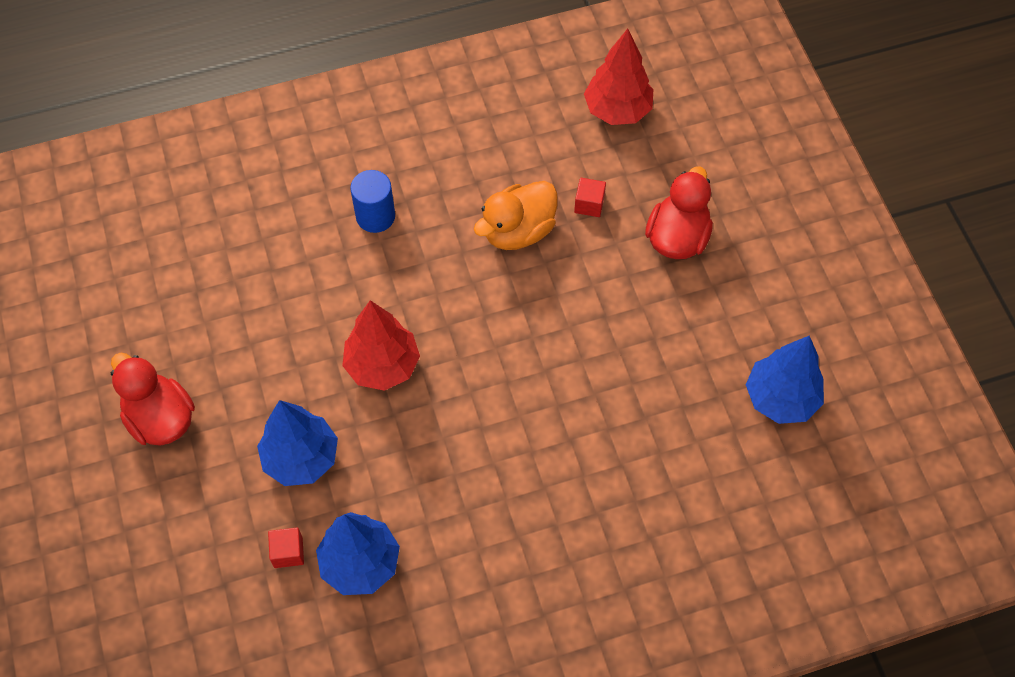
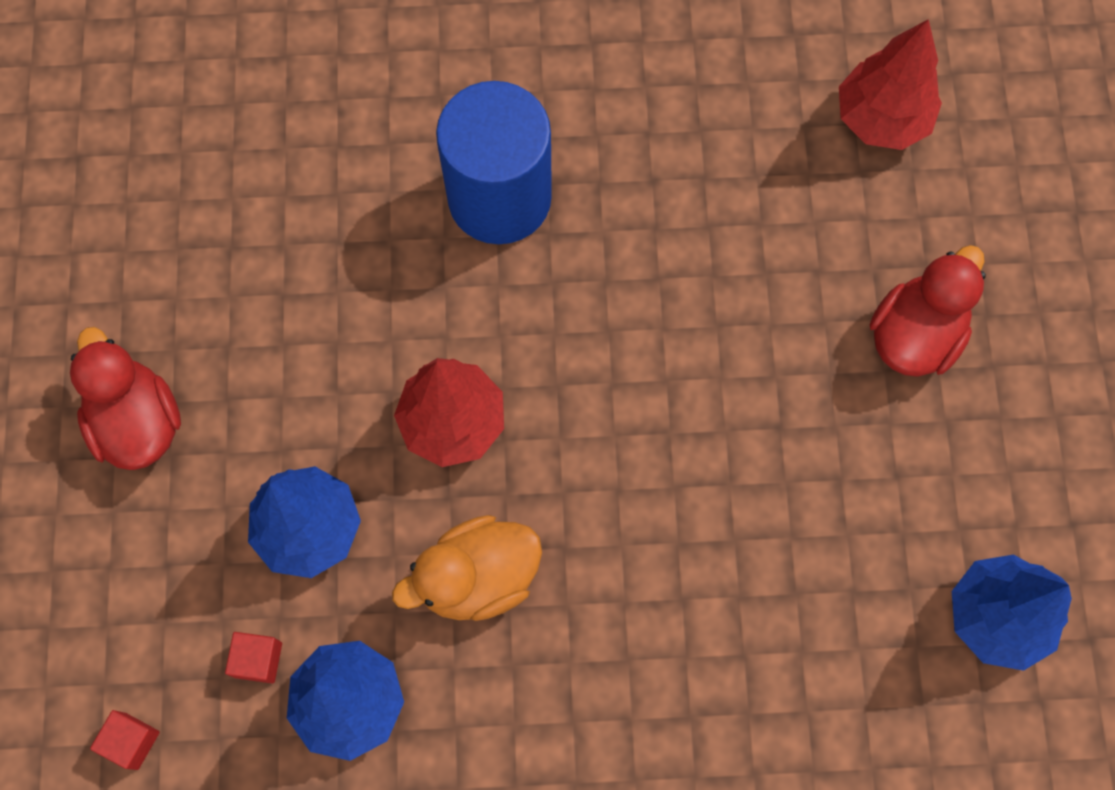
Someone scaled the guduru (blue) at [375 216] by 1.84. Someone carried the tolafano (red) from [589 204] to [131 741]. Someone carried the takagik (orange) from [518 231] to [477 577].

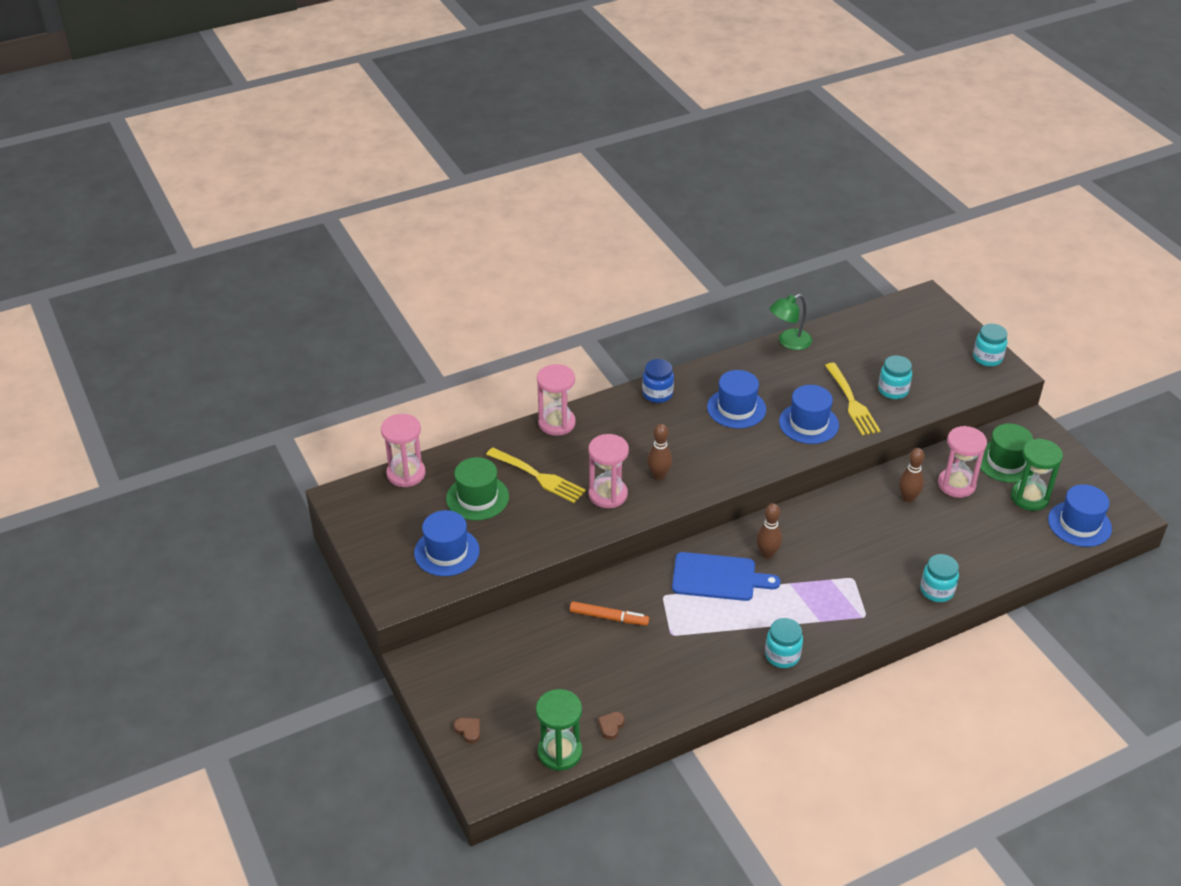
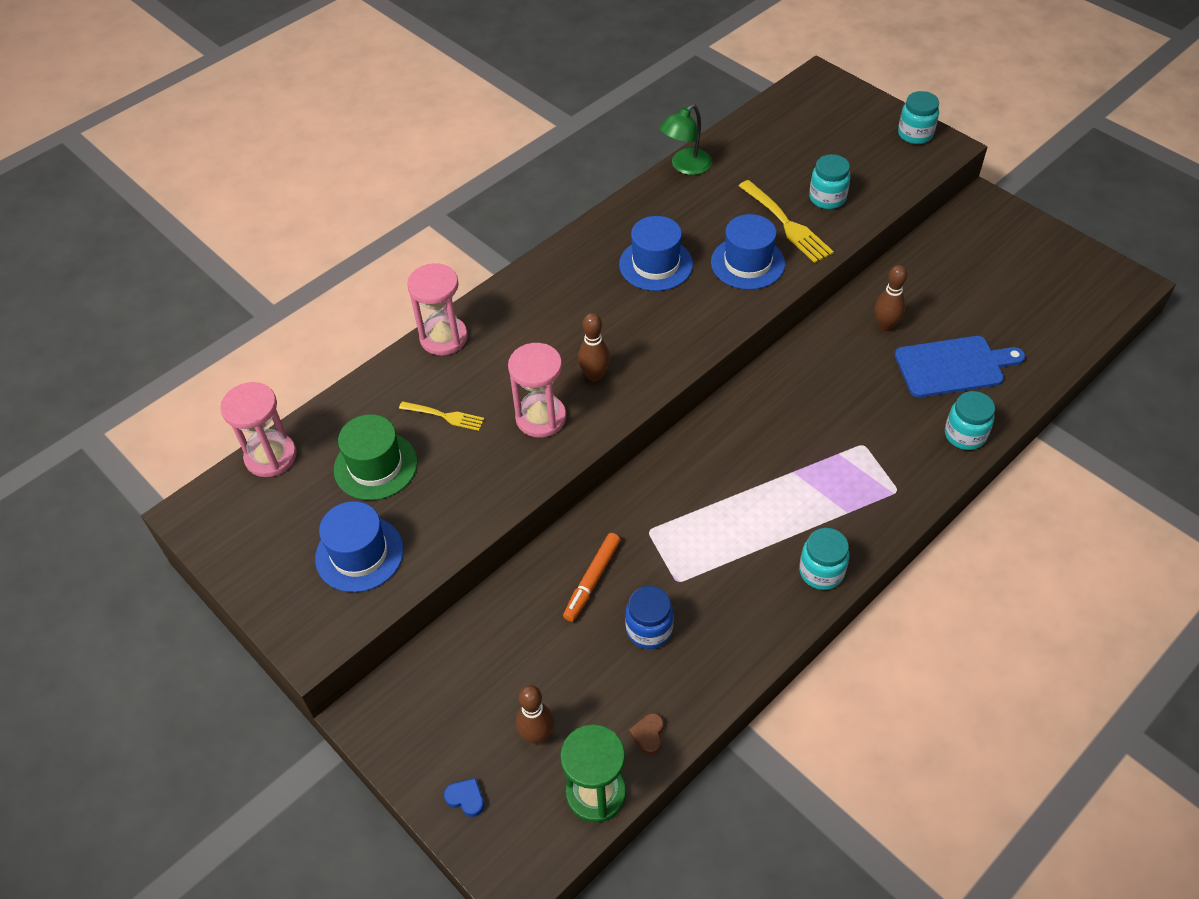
Someone carried the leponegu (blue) from [657 394] to [649 630]. Someone took away the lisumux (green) at [1006 462]. Someone took away the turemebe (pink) at [956 484]. Someone took away the turemebe (green) at [1029 497]. Someone scaled the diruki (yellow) at [538 477] by 0.60. Someone took away the lisumux (blue) at [1079 524]. Someone carried the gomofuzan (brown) from [767 554] to [537 735]. Someone carried the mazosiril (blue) from [718 577] to [953 366]. Someone rotated the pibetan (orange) at [609 617] by 120 degrees clockwise. Someone repainted the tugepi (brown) at [468 731], which became the tugepi (blue) at [466 798].

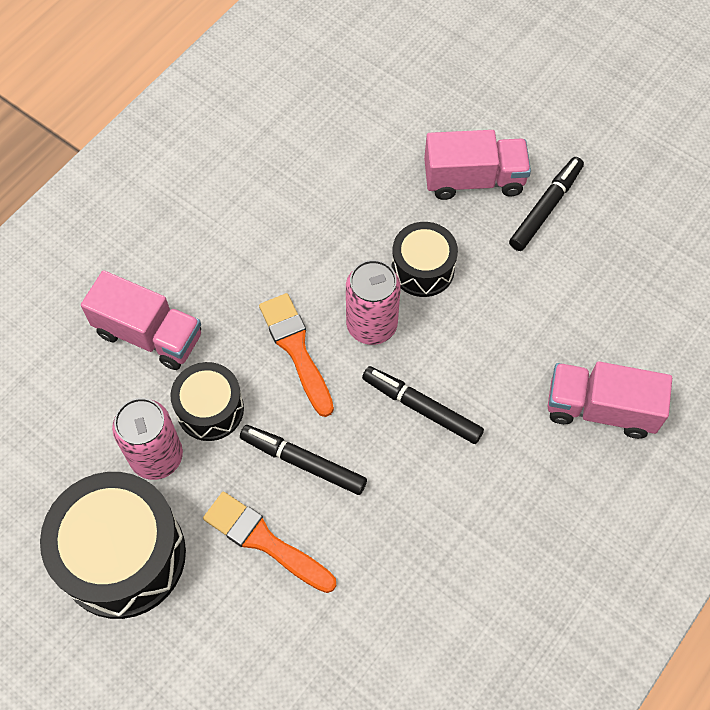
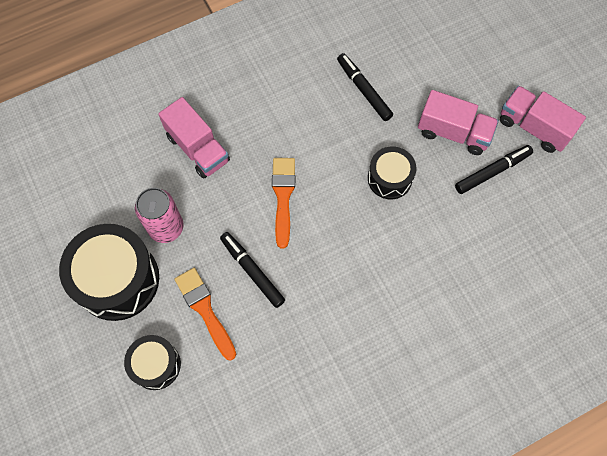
Someone took away the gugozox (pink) at [371 325]. Someone carried the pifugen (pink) from [600 409] to [533 127]. Someone carried the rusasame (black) from [210 409] to [156 365]. Someone carried the pibetan (black) from [421 408] to [364 90].

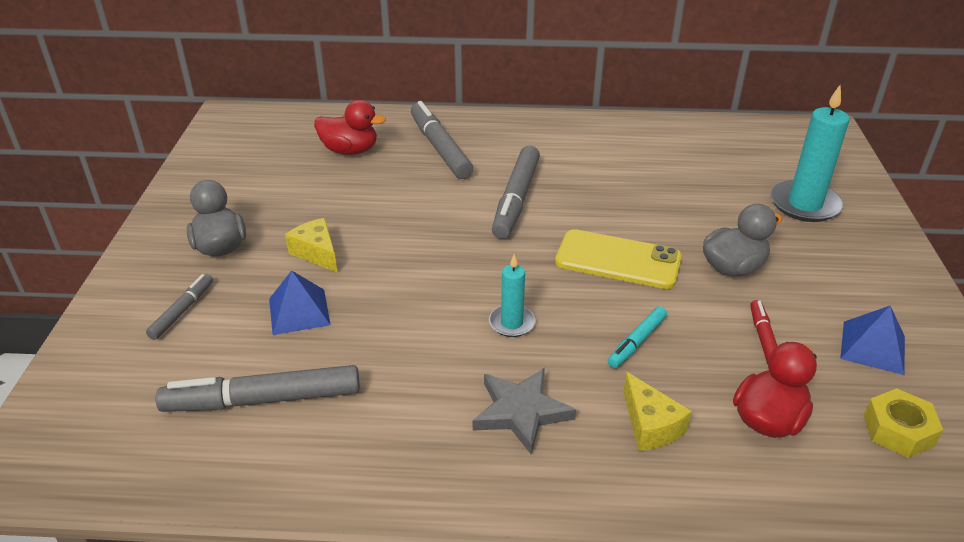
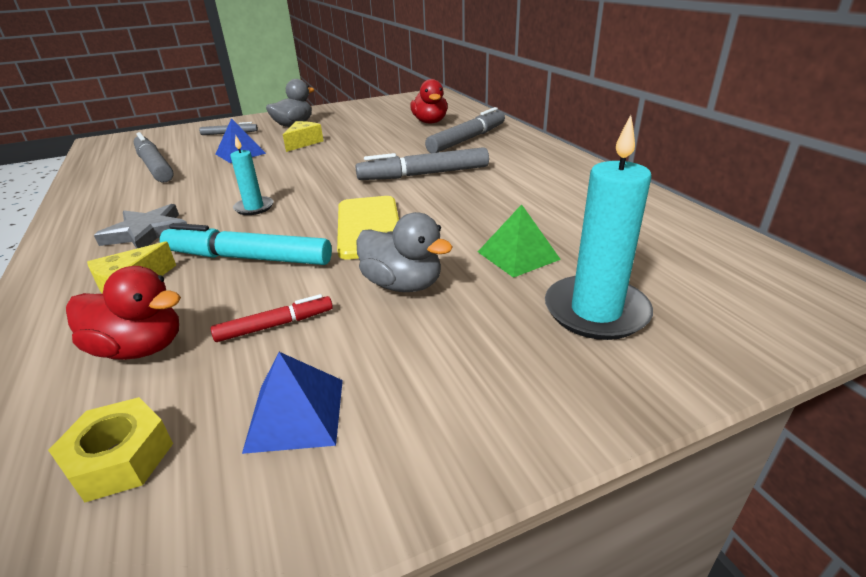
Someone scaled the pibetan (turquoise) at [637 342] by 1.86. Someone put down the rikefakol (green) at [518 255].

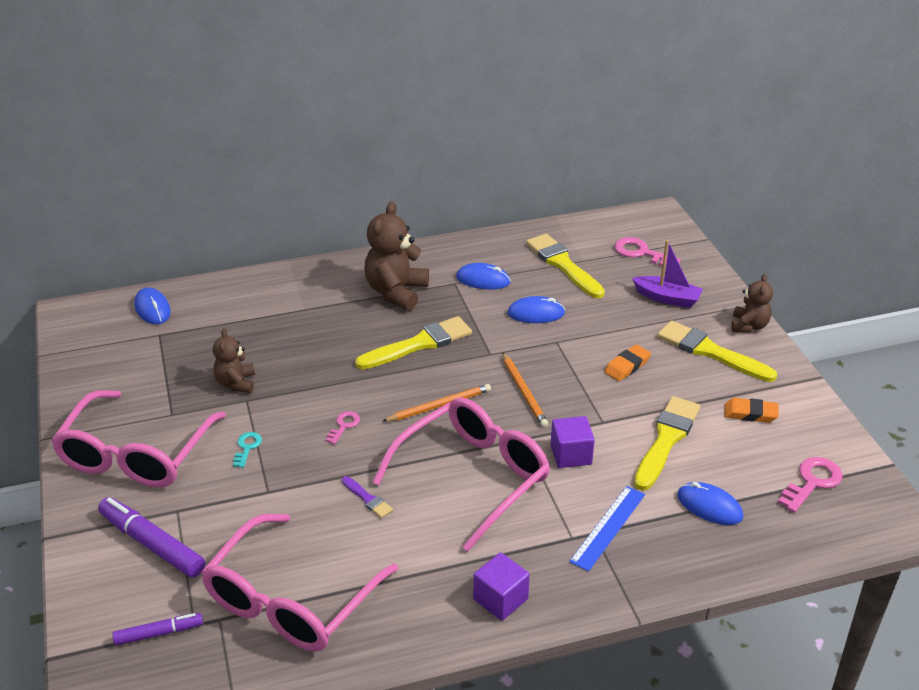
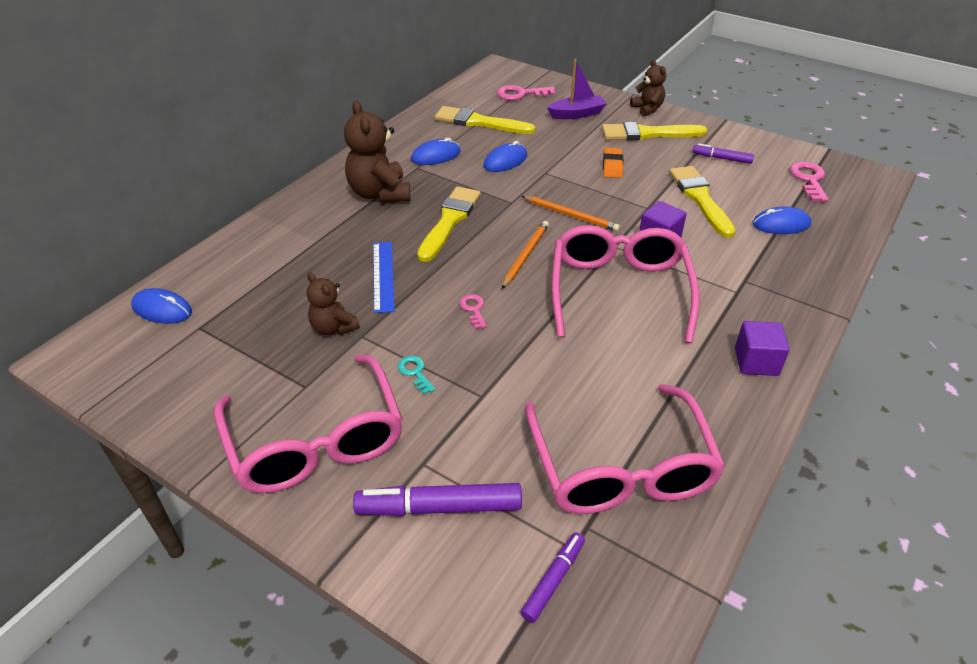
Someone swapped the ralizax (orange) at [750 413] for the pibetan (purple) at [722 158]. Someone took away the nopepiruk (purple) at [368 499]. Someone carried the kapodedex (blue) from [608 527] to [383 276].

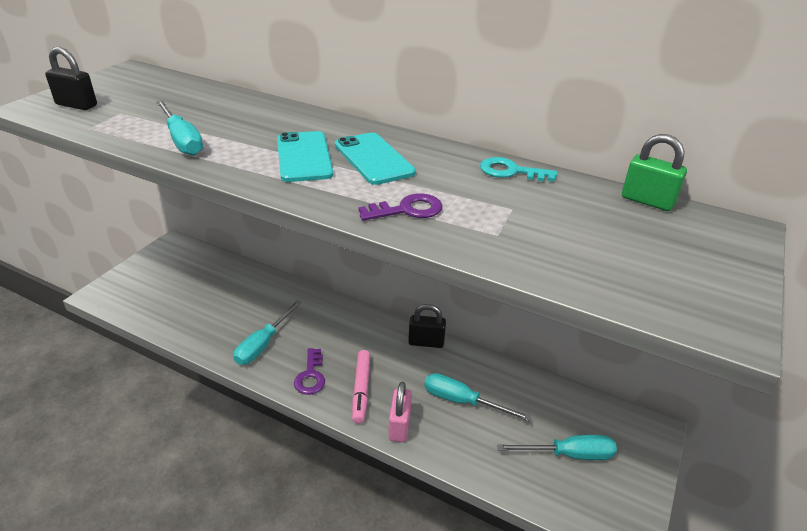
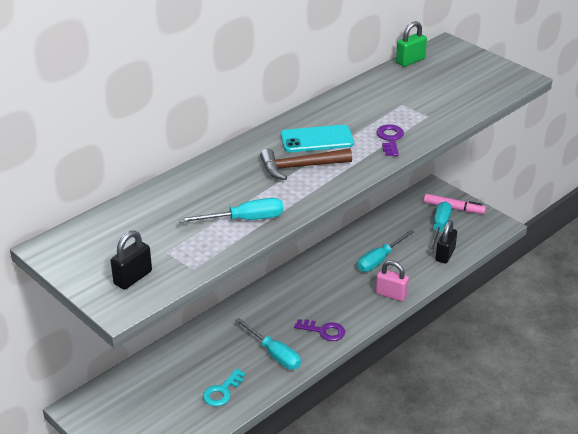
Someone swapped the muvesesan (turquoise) at [303 157] for the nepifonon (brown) at [300 167]. Someone carried the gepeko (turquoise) from [511 171] to [222 391]. Someone carried the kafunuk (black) from [426 342] to [445 255]. Someone carried the pibetan (pink) from [361 389] to [454 208].

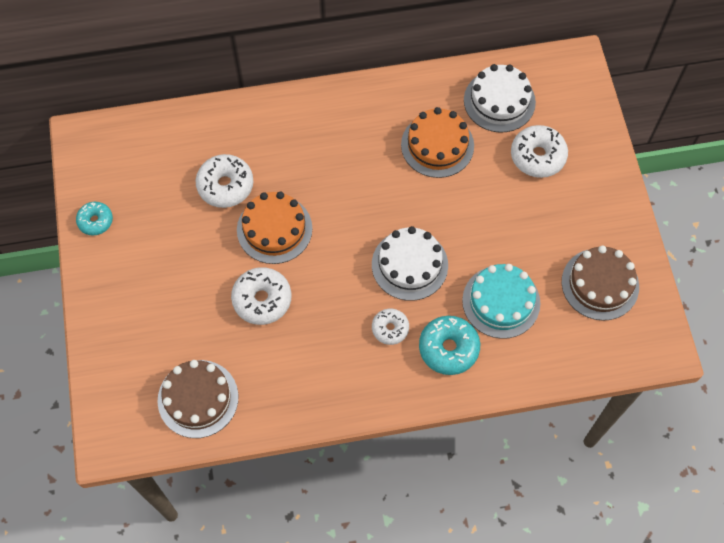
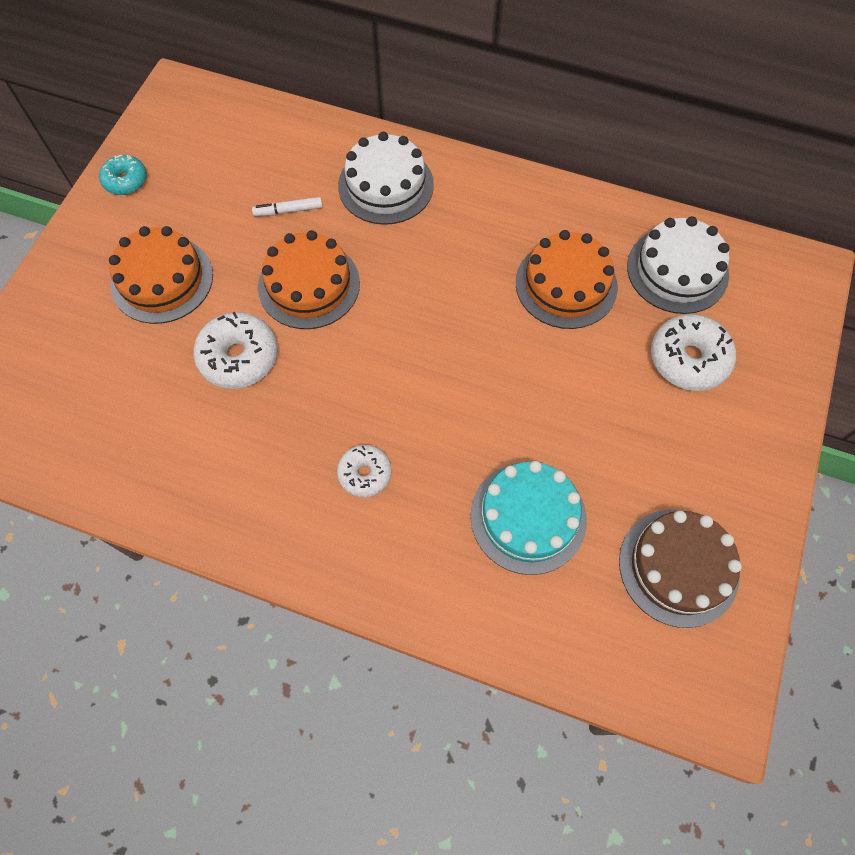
Someone swapped the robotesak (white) at [225 185] for the pibetan (white) at [288 211]. Someone carried the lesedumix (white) from [409 265] to [386 185]. Someone took away the robotesak (turquoise) at [448 348]. Someone took away the lesedumix (brown) at [198 398]. Someone put down the lesedumix (orange) at [162 279].

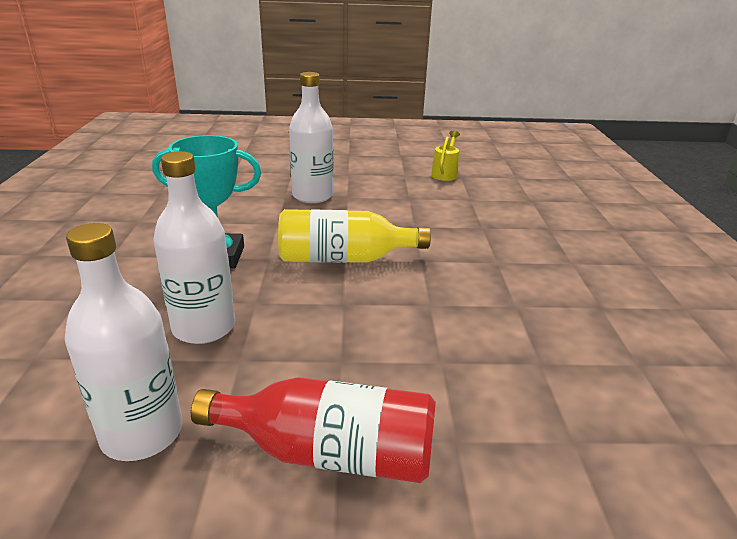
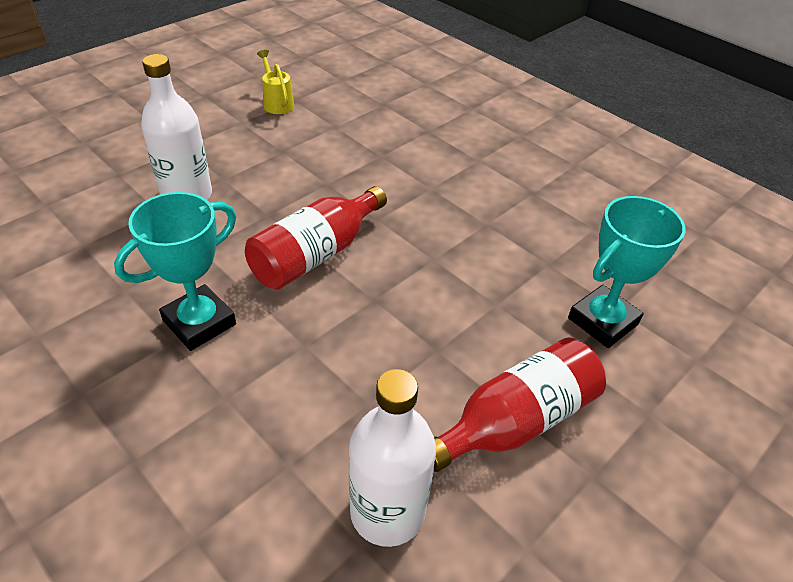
Someone took away the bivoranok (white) at [204 327]. Someone repainted the bivoranok (yellow) at [343 259], which became the bivoranok (red) at [316 254]. Someone put down the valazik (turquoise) at [602 321].

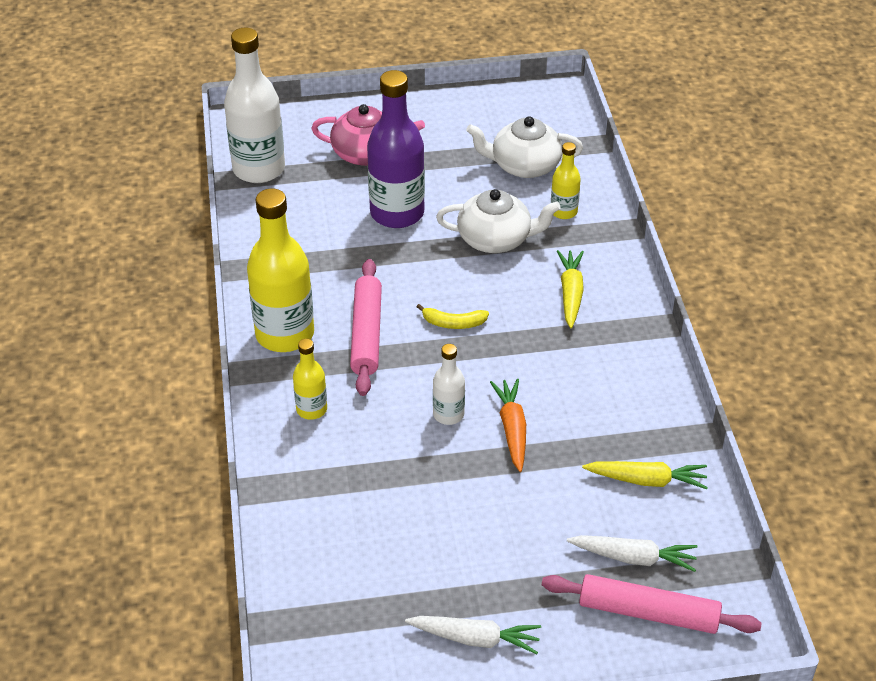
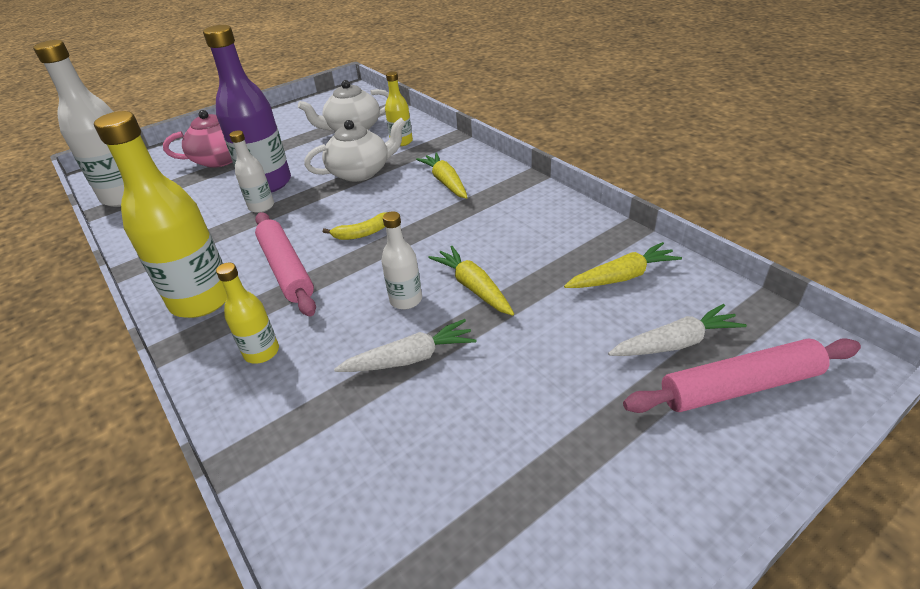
Someone repainted the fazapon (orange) at [512 429], which became the fazapon (yellow) at [473 287]. Someone carried the fazapon (white) from [475 638] to [410 358]. Someone put down the bivoranok (white) at [261 207].

